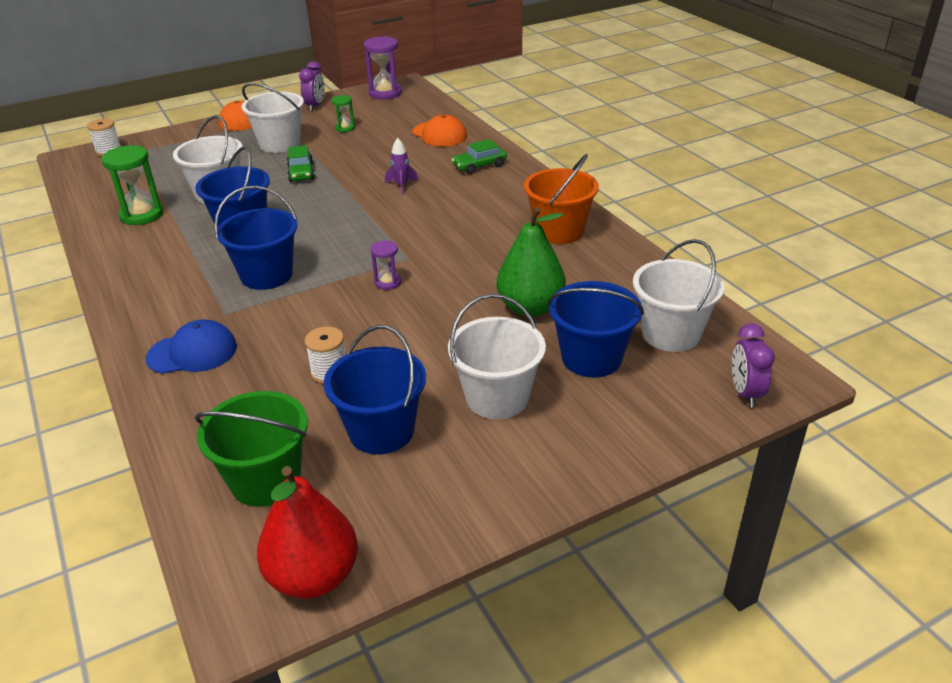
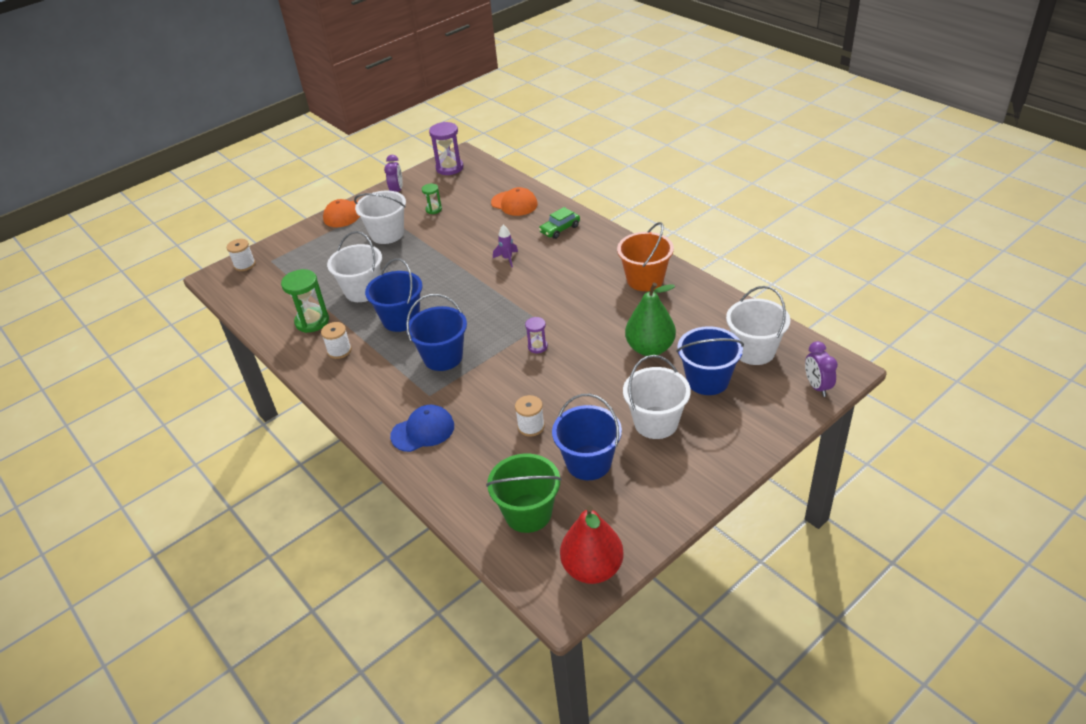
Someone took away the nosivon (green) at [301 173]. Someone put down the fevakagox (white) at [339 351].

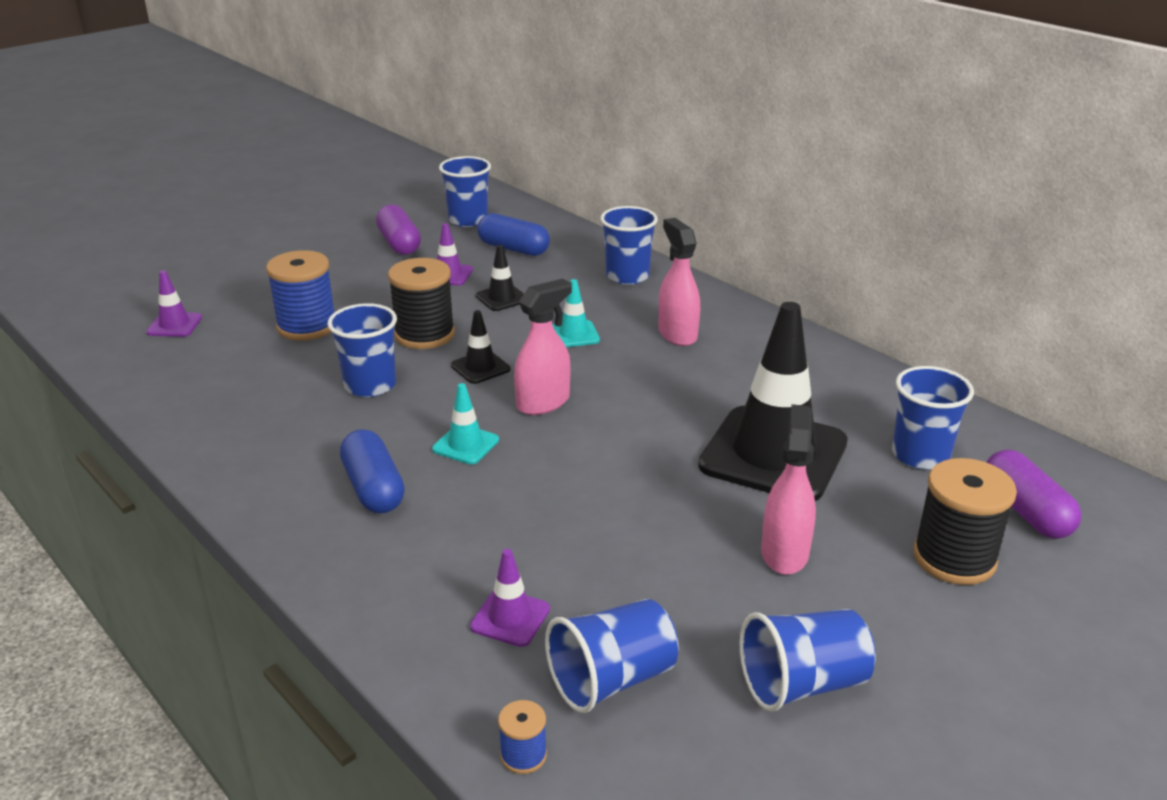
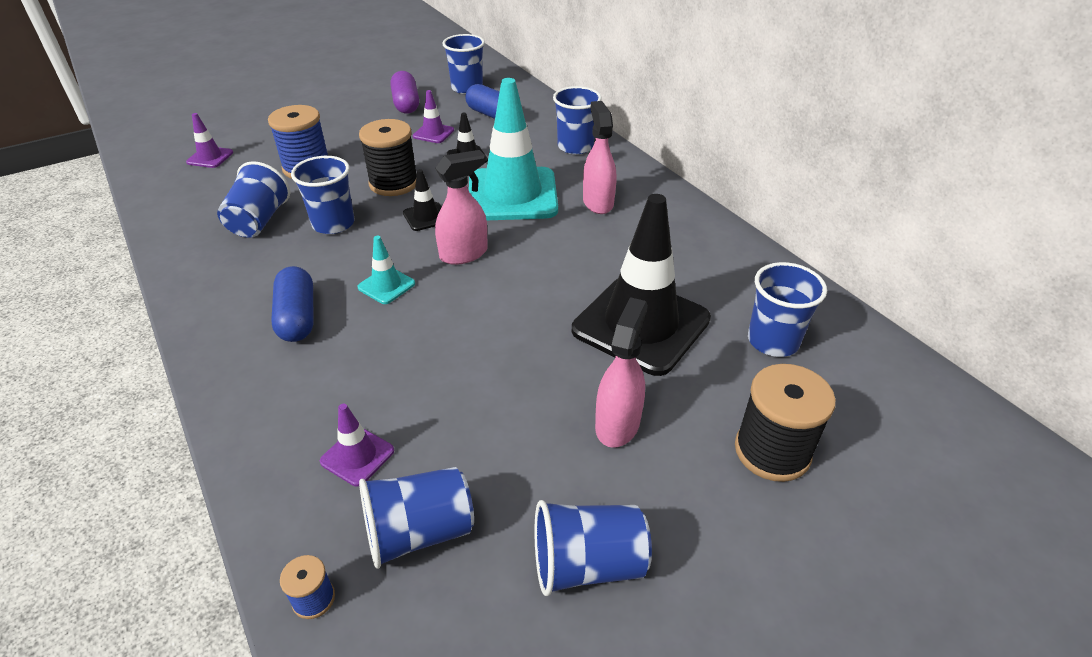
Someone scaled the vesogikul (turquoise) at [574 334] by 2.34. Someone took away the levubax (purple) at [1026 511]. Someone put down the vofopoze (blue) at [259 221].

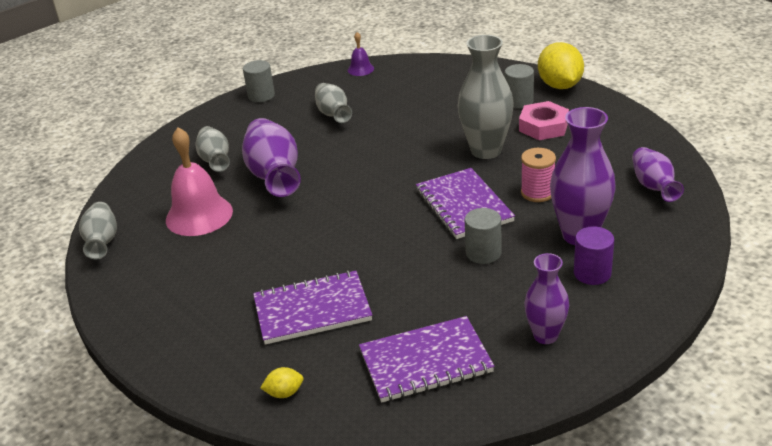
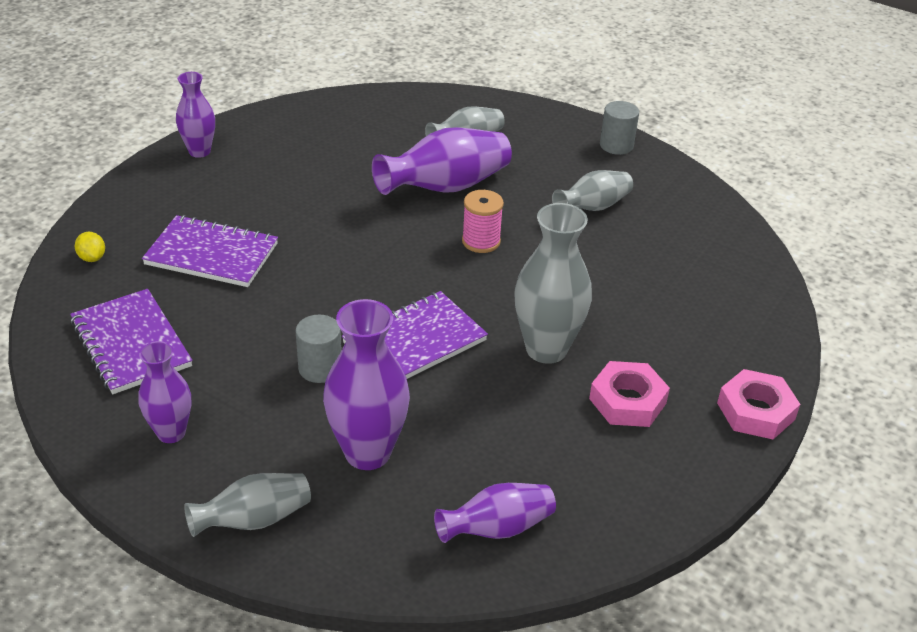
Someone took away the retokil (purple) at [360 69]. Someone swapped the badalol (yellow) at [560 85] for the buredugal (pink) at [756 411]. Someone took away the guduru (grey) at [519 101]. Someone took away the retokil (pink) at [199 215]. Someone carried the fevakagox (pink) from [537 193] to [481 241]. Someone carried the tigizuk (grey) from [102 242] to [254 519]. Someone took away the guduru (purple) at [592 273]. Someone rotated the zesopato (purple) at [312 310] by 45 degrees counterclockwise. Someone put down the tigizuk (purple) at [199 151].

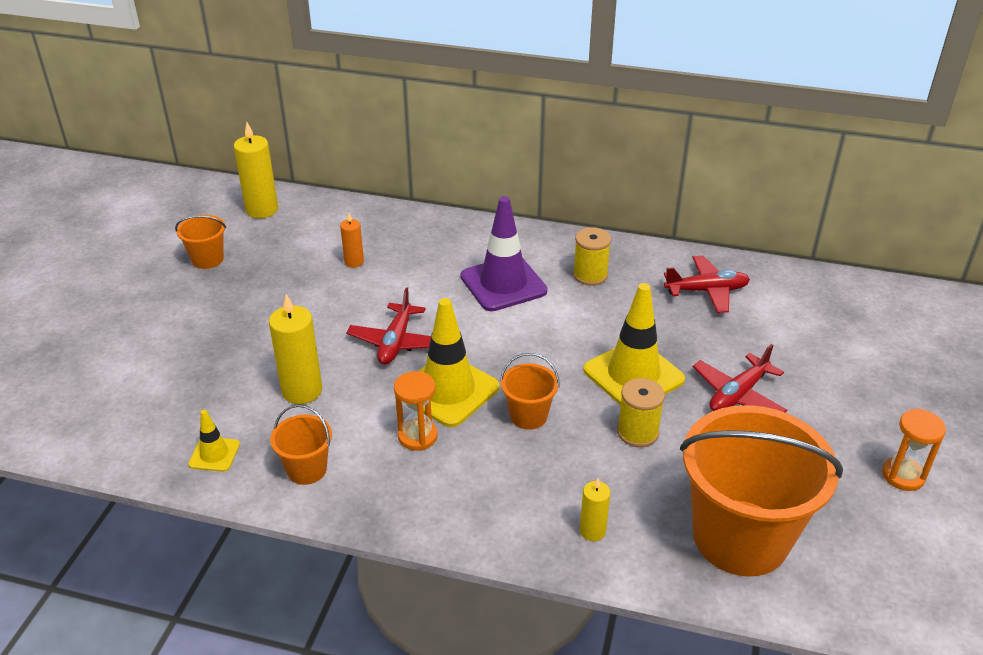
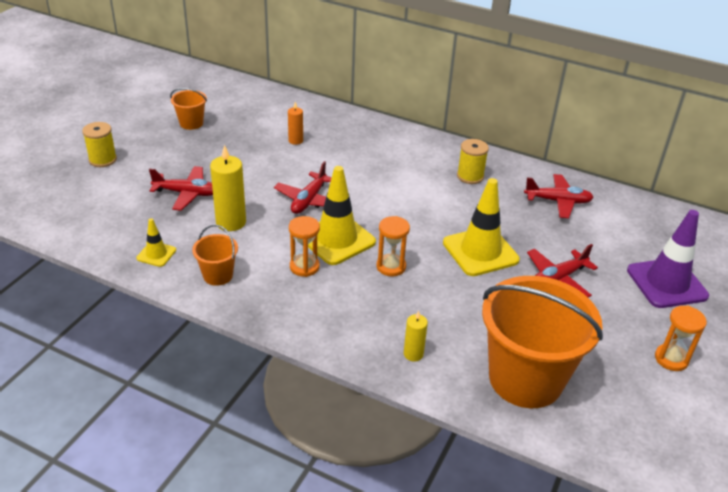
Someone took away the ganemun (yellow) at [262 210]. Someone carried the vesogikul (purple) from [503 284] to [666 283]. Someone swapped the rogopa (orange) at [528 416] for the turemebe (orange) at [391 267]. Someone carried the fevakagox (yellow) from [637 432] to [103 160]. Someone put down the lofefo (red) at [187 193].

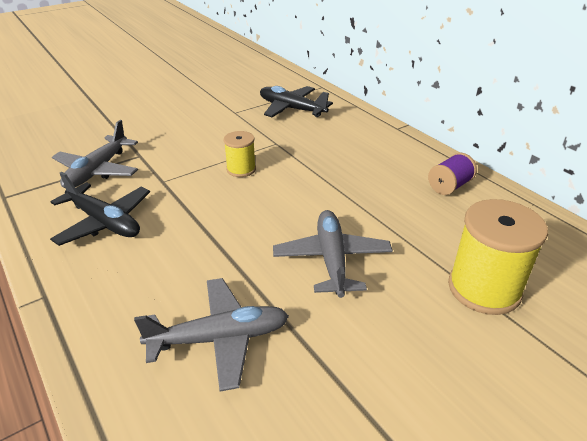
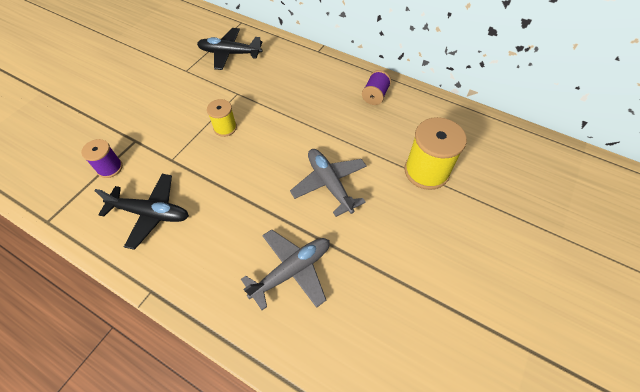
Someone swapped the lofefo (grey) at [97 171] for the fevakagox (purple) at [110 168].

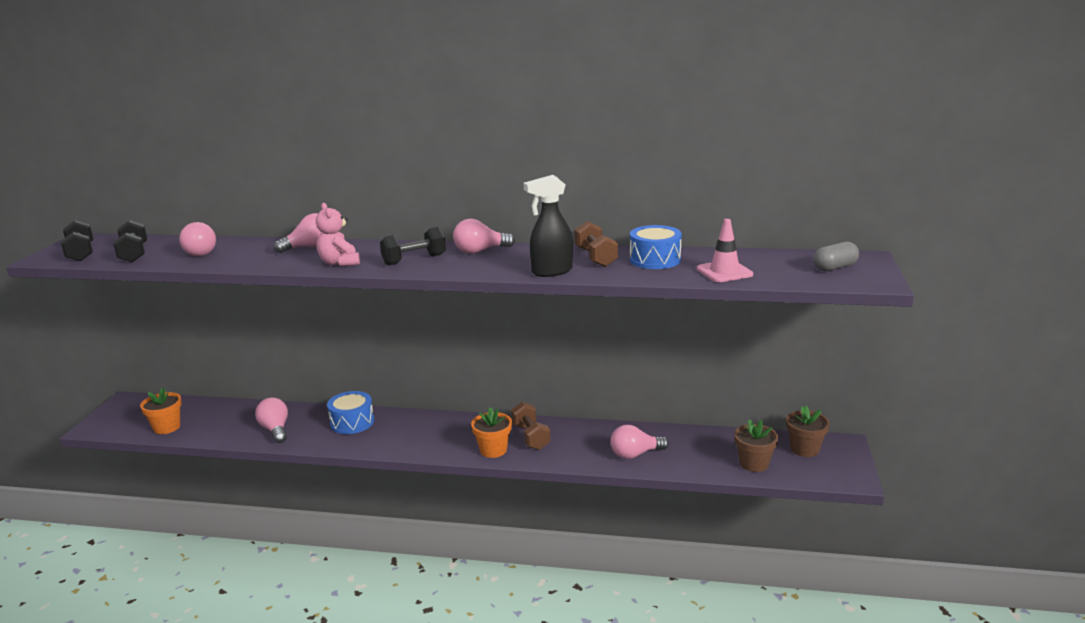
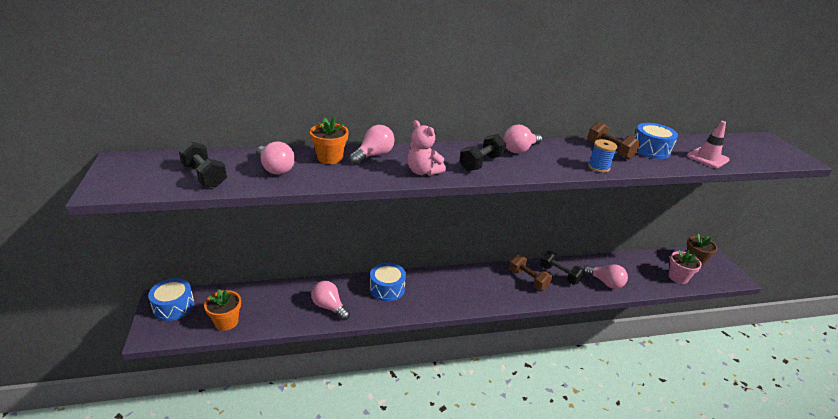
Someone swapped the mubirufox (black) at [551 271] for the fevakagox (blue) at [598 167]. Someone carried the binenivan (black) from [81 253] to [559 275]. Someone took away the levubax (grey) at [835 267]. Someone carried the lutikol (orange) from [493 450] to [330 158]. Someone repainted the lutikol (brown) at [754 464], which became the lutikol (pink) at [678 277]. Someone rotated the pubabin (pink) at [635 454] by 105 degrees counterclockwise. Someone put down the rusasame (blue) at [174 306].

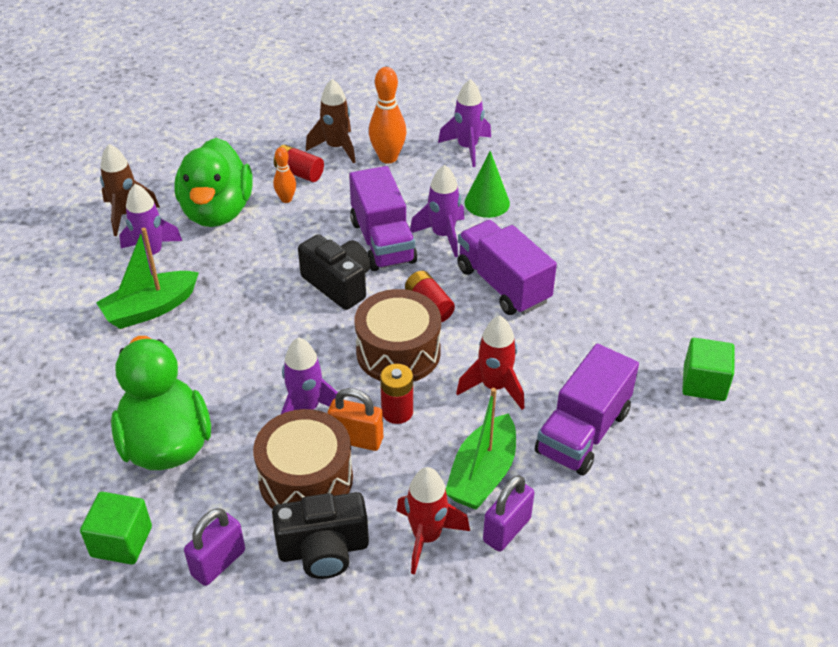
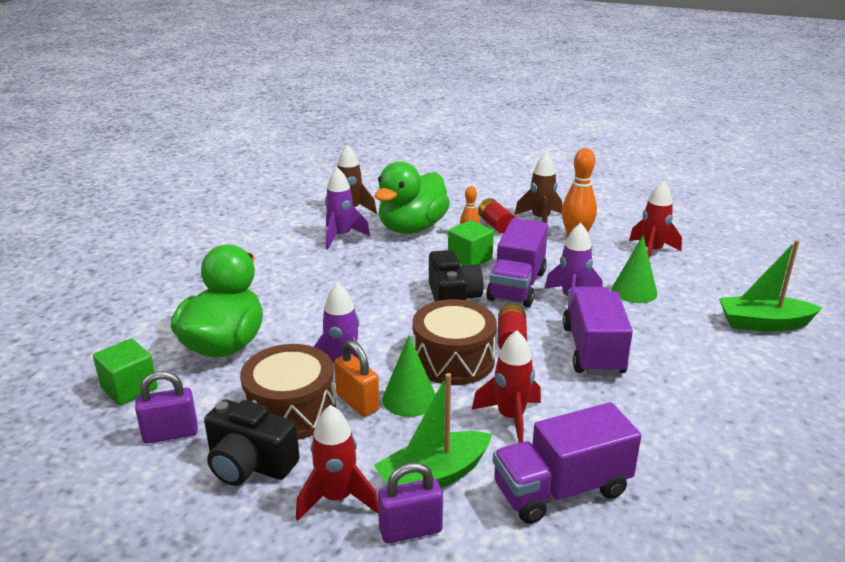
Someone repainted the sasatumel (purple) at [467 148], which became the sasatumel (red) at [652 251]. Someone carried the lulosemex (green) from [150 309] to [763 323]. Someone carried the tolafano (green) from [704 383] to [470 259]. Someone swapped the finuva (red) at [397 412] for the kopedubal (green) at [409 399].

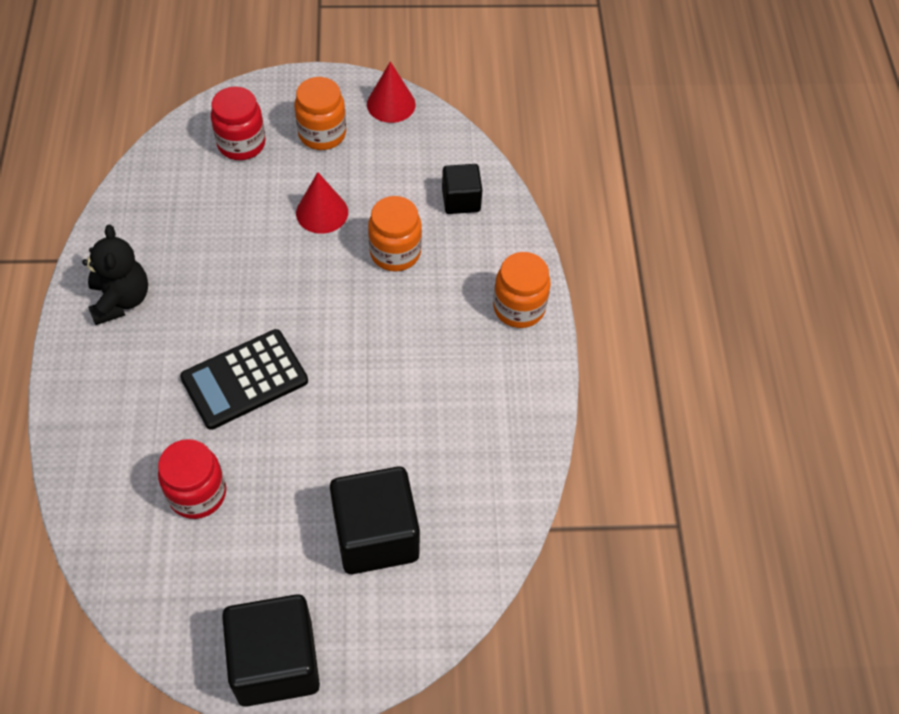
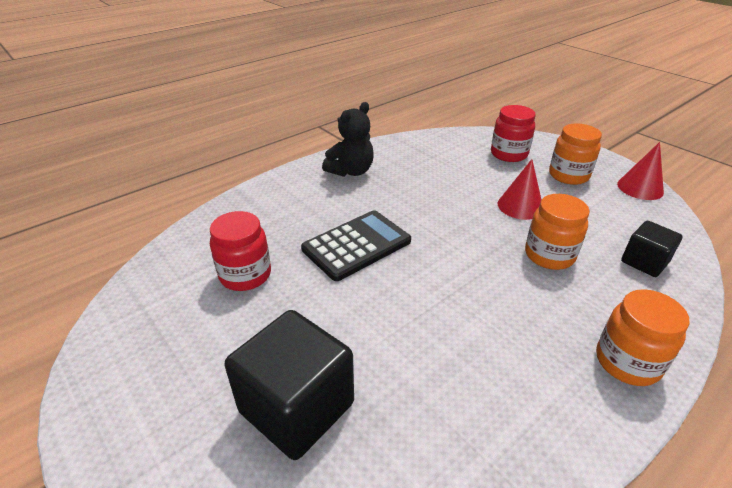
Someone rotated the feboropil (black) at [244 379] by 120 degrees clockwise. Someone took away the tolafano (black) at [275 662].

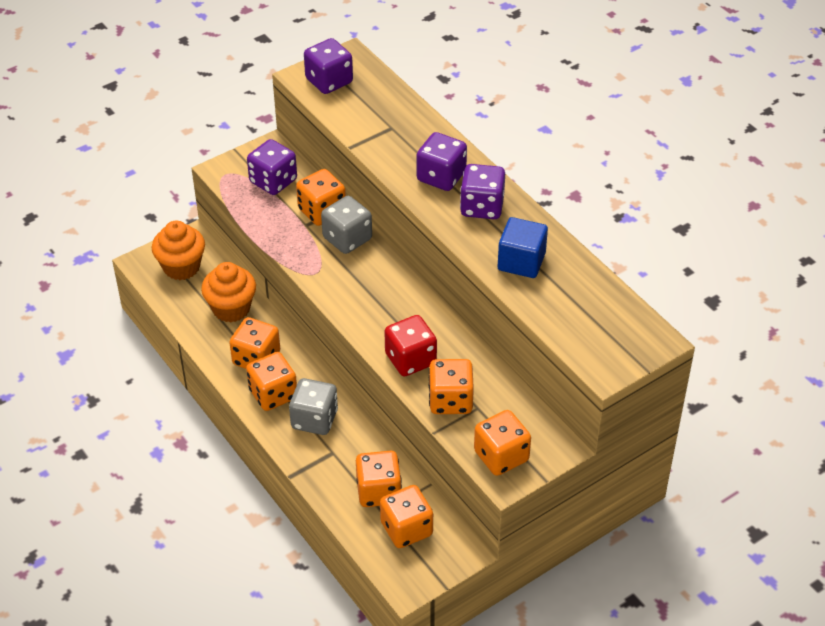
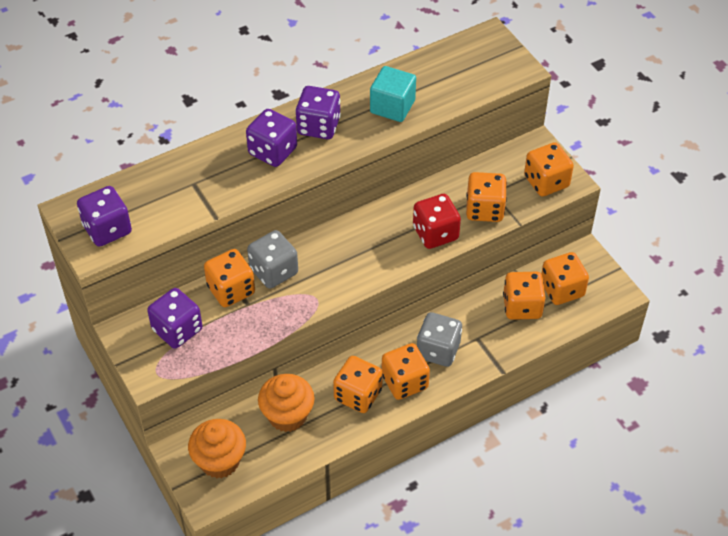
Someone repainted the tolafano (blue) at [521 262], which became the tolafano (turquoise) at [392 106].

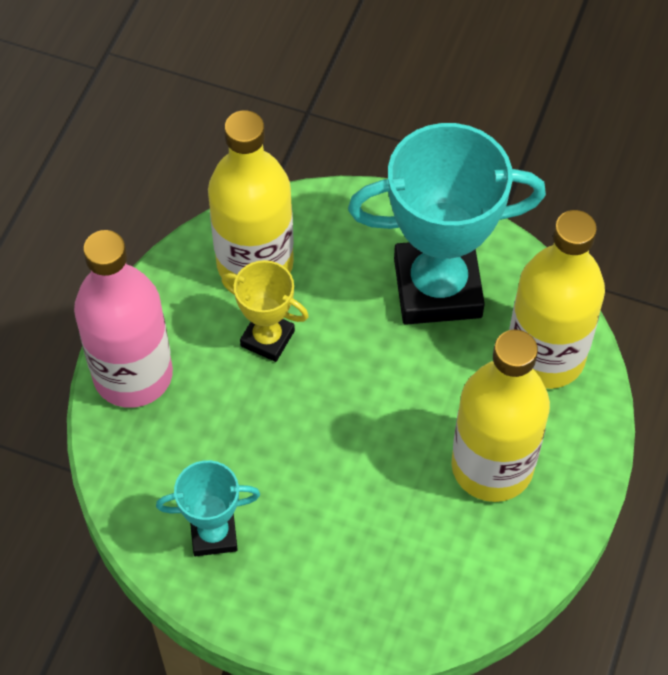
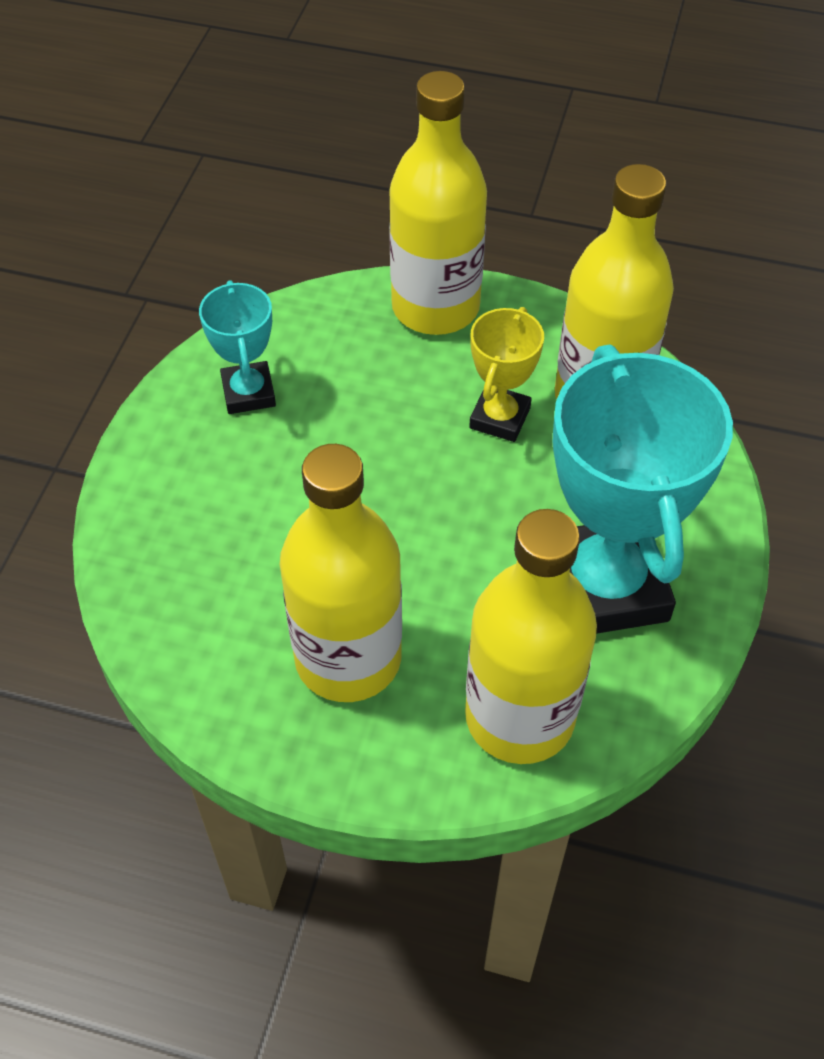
Someone repainted the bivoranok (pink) at [133 375], which became the bivoranok (yellow) at [435 307].

